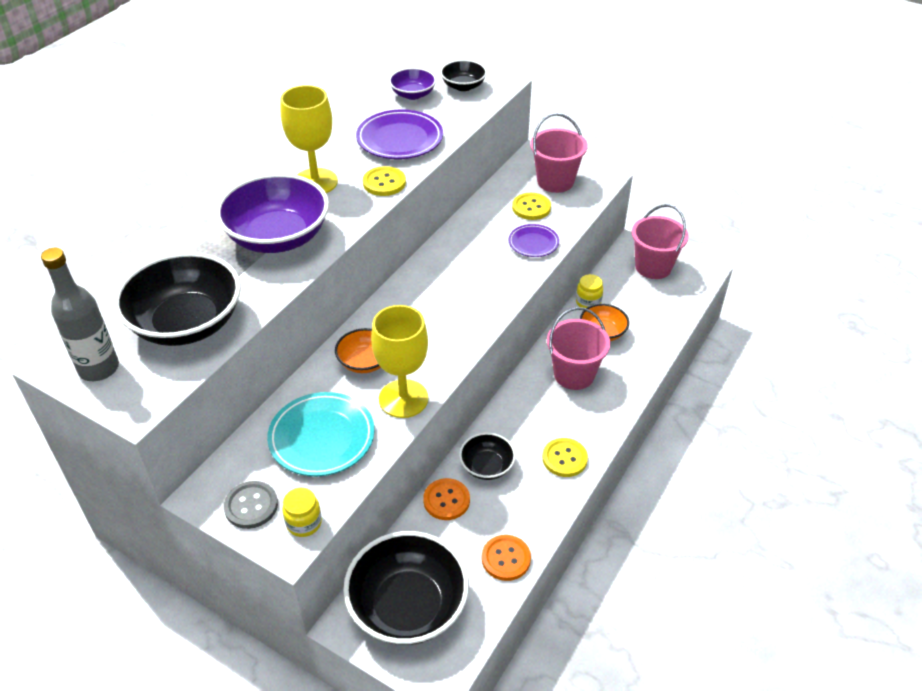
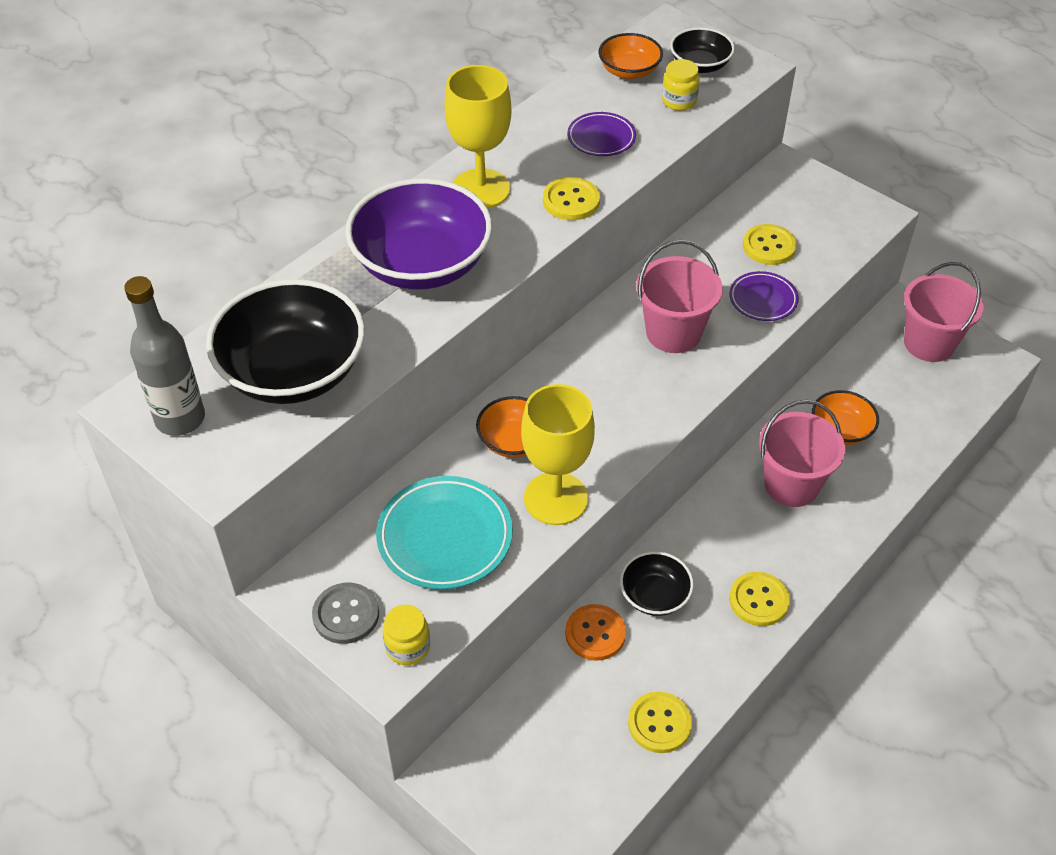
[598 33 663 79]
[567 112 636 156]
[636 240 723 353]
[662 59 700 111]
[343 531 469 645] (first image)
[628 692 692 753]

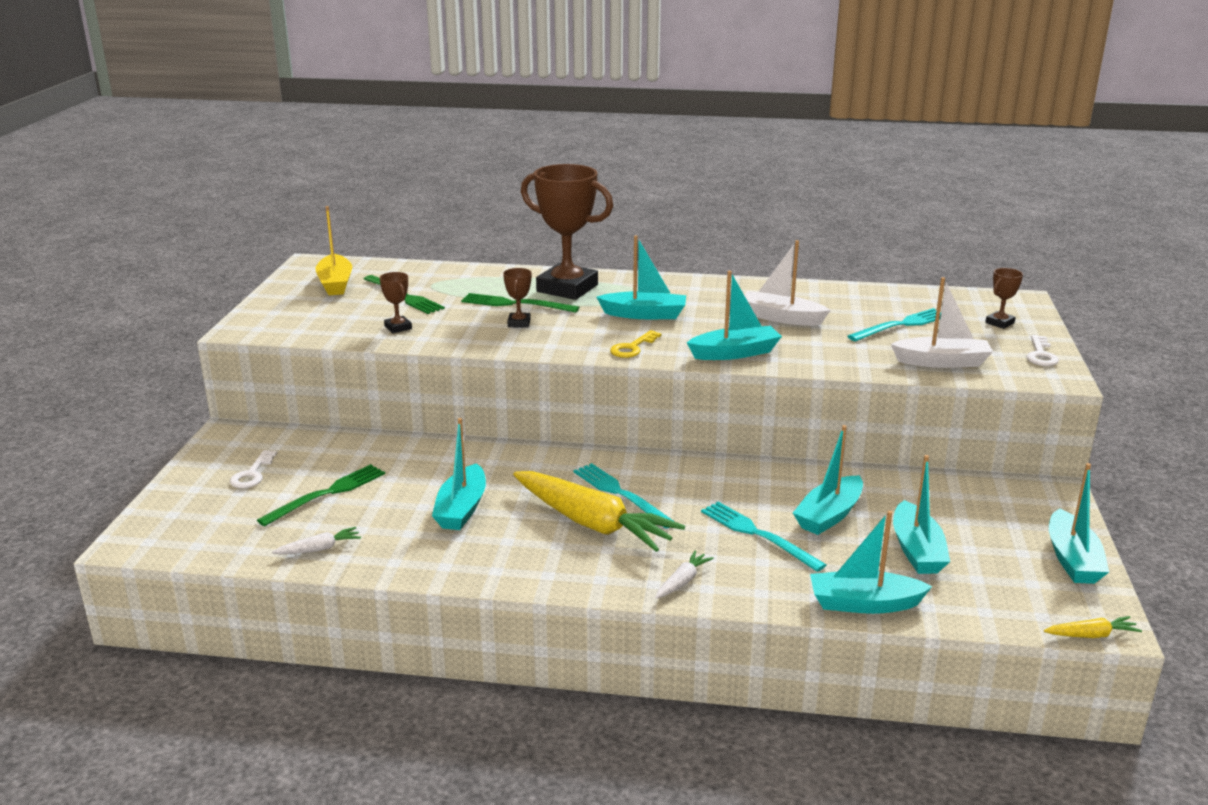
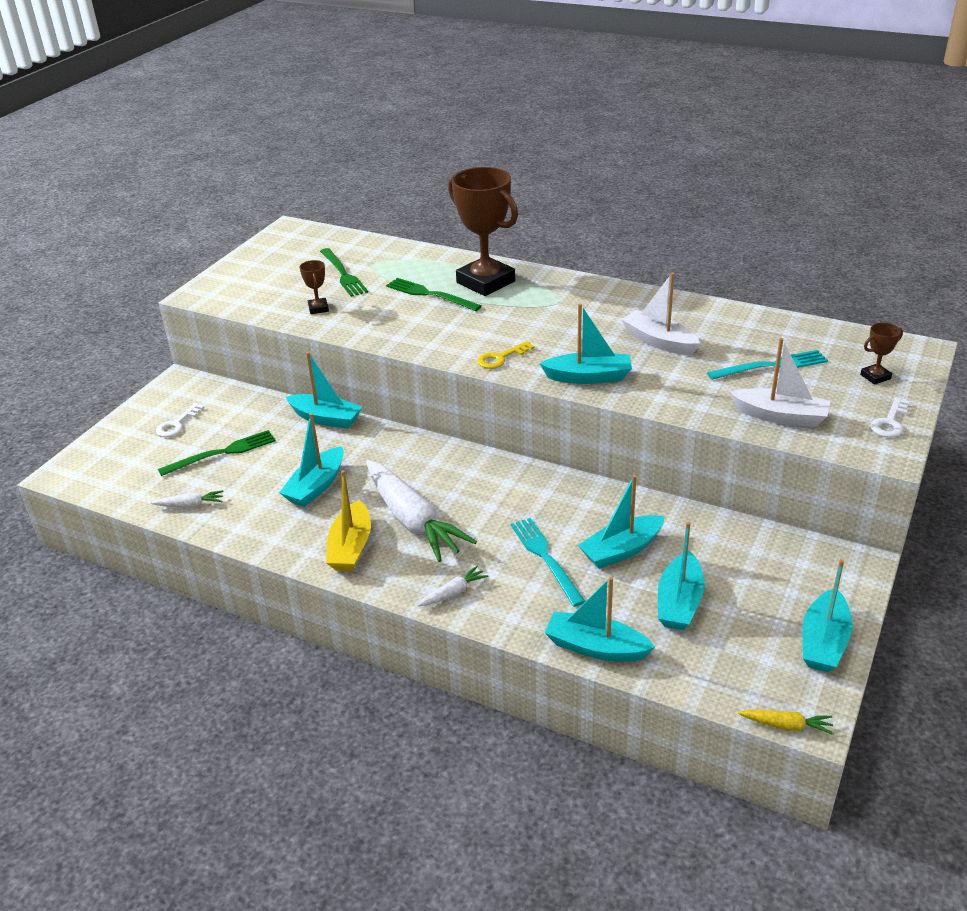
[326 470 371 571]
[286 352 362 429]
[503 268 531 328] (first image)
[573 463 675 529] (first image)
[366 460 477 562]

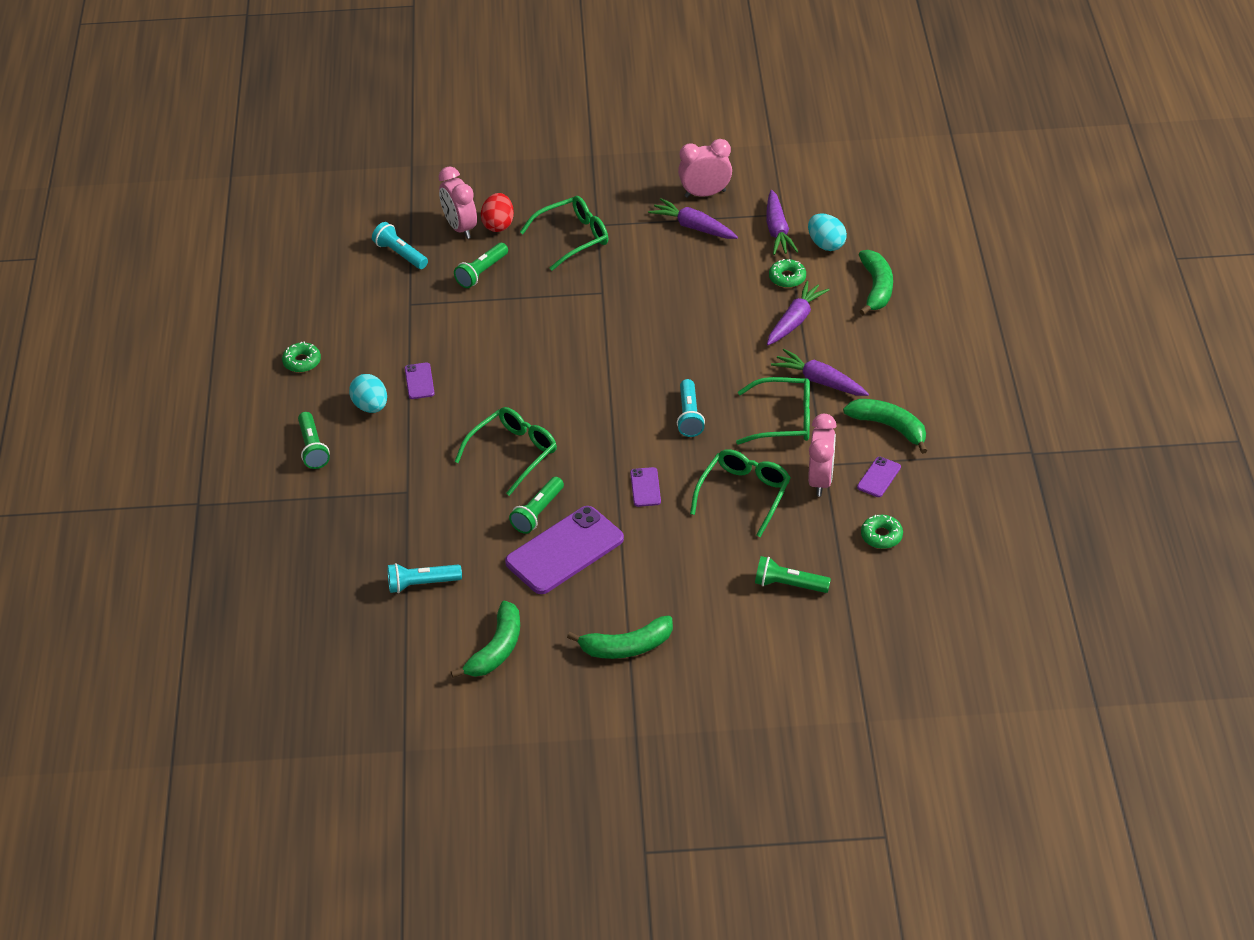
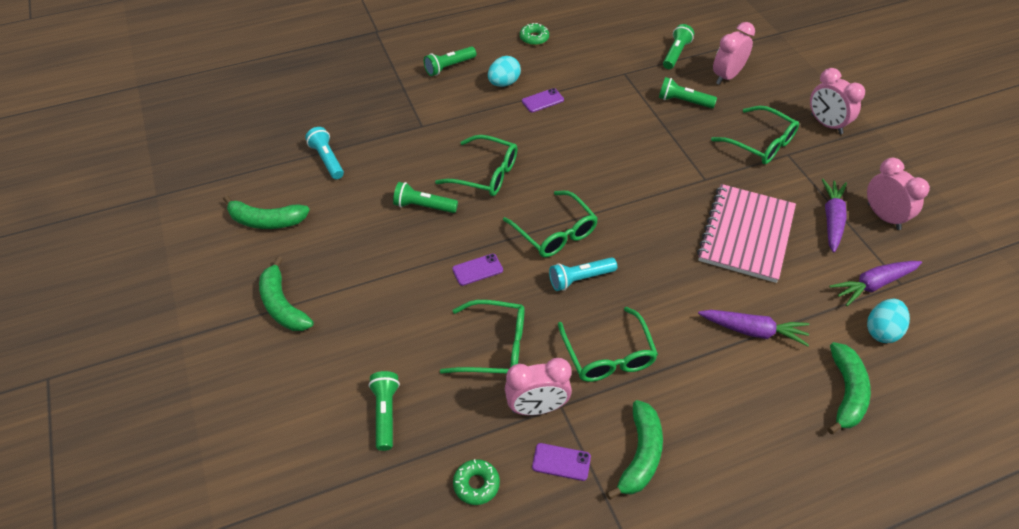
[481 193 514 232] (first image)
[663 24 694 69]
[827 342 871 434]
[769 259 806 288] (first image)
[771 349 869 396] (first image)
[505 506 624 594] (first image)
[810 68 865 134]
[697 184 796 283]
[503 191 598 257]

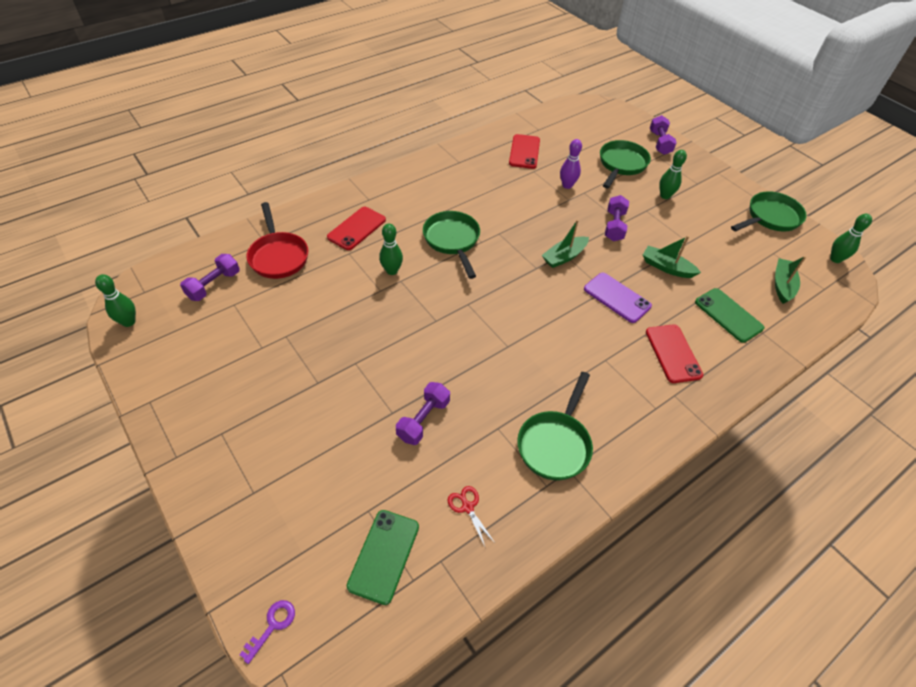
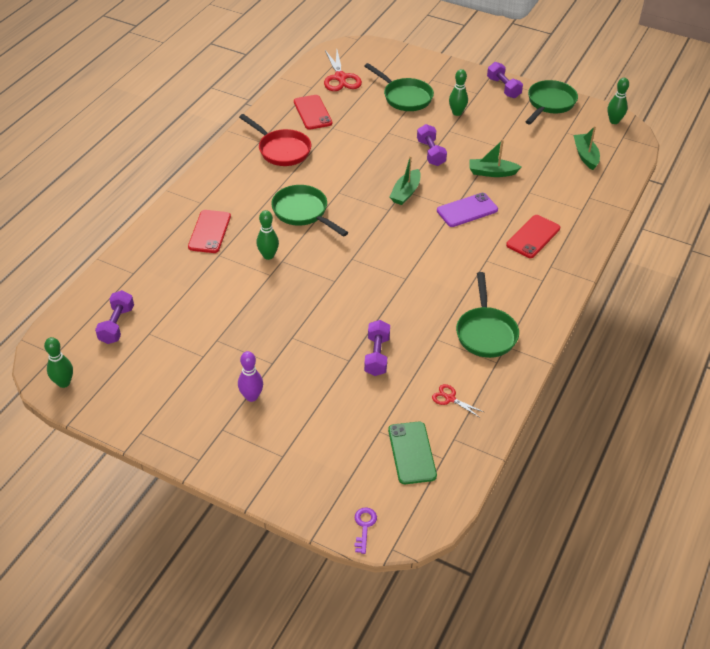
[487 62 523 98]
[238 351 263 402]
[364 63 434 111]
[239 114 311 166]
[437 193 498 227]
[695 288 764 343] (first image)
[506 215 560 258]
[324 50 362 91]

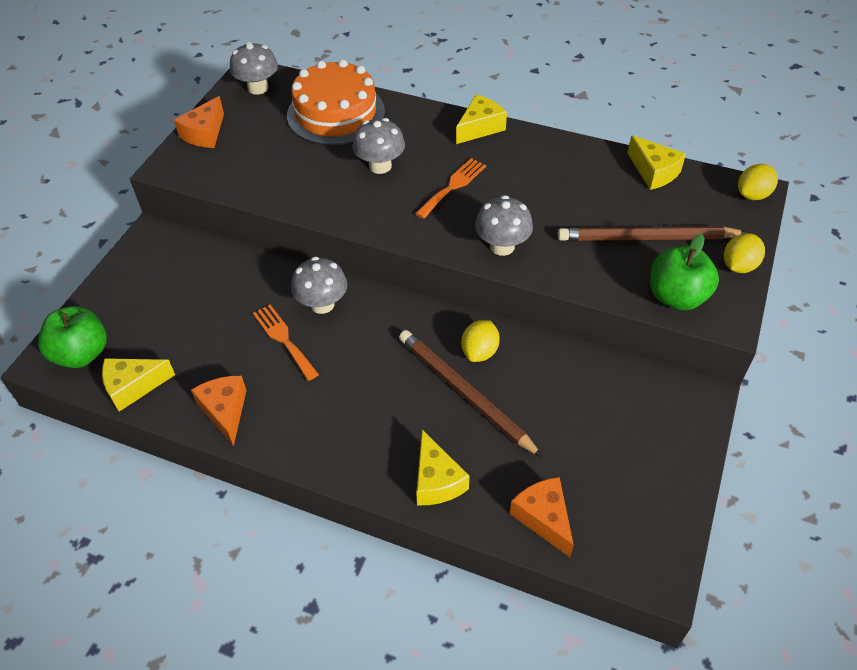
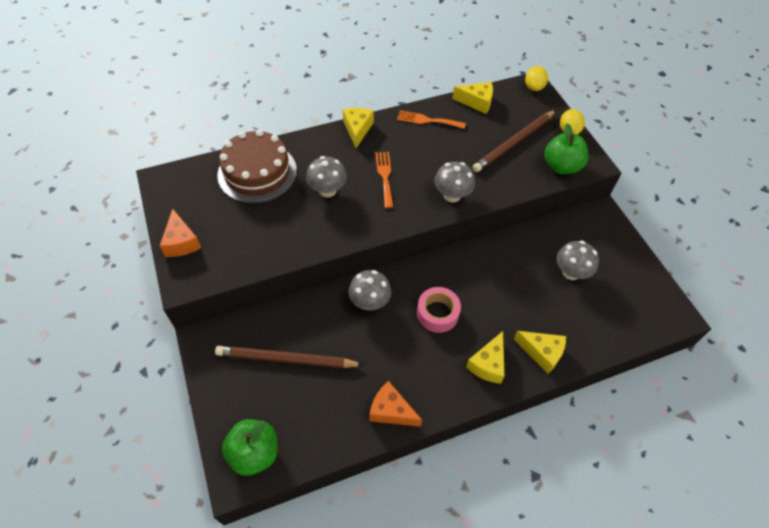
[557 241 599 280]
[217 129 297 203]
[397 110 466 129]
[461 320 500 362] (first image)
[215 346 363 368]
[466 331 505 384]
[510 477 574 557] (first image)
[417 287 461 333]

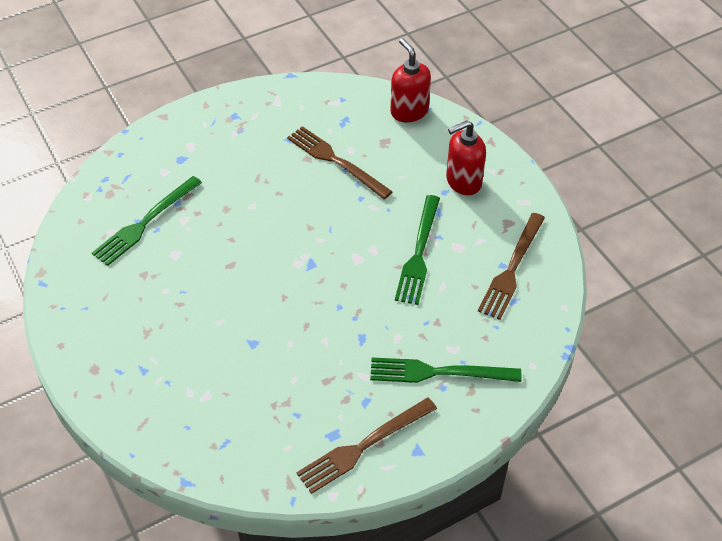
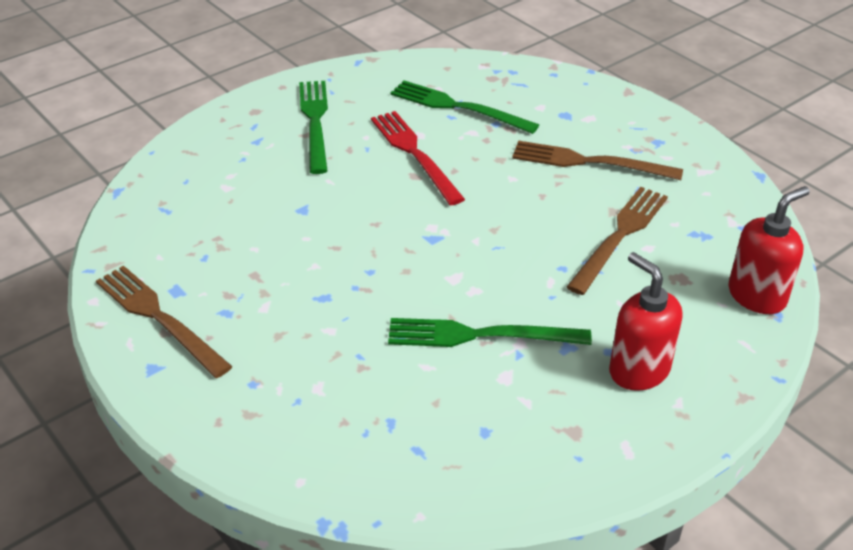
[512 141 683 180]
[299 81 328 174]
[371 111 465 205]

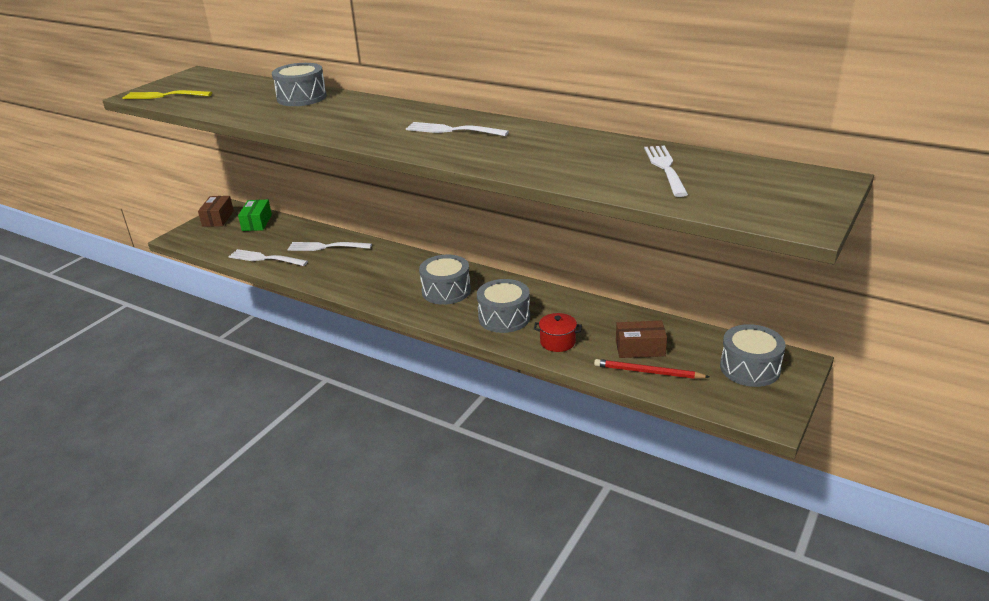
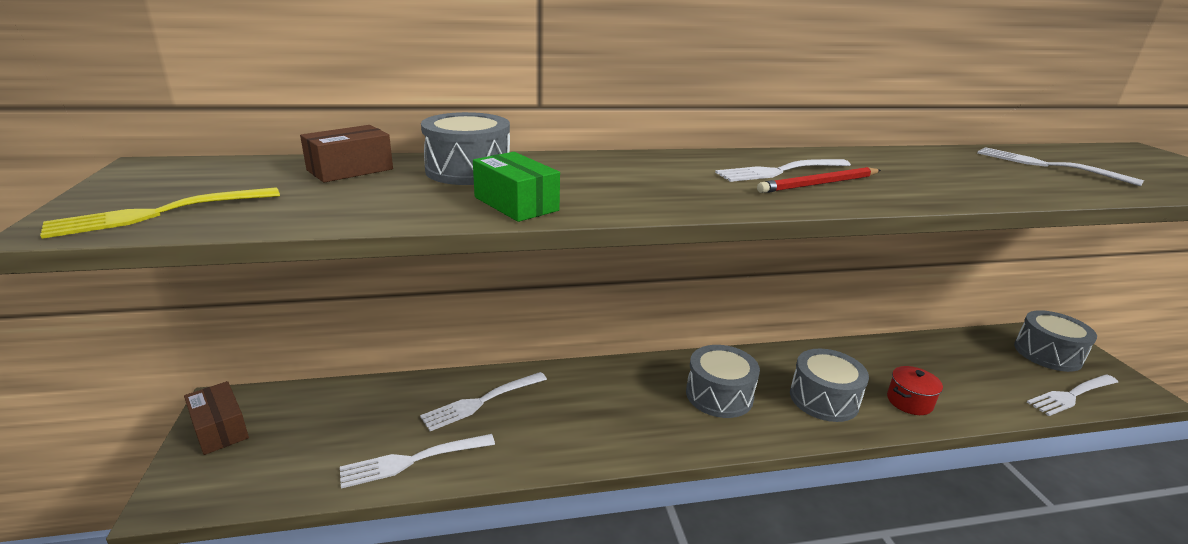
[473 152 560 222]
[300 125 393 183]
[757 167 881 193]
[1027 374 1118 416]

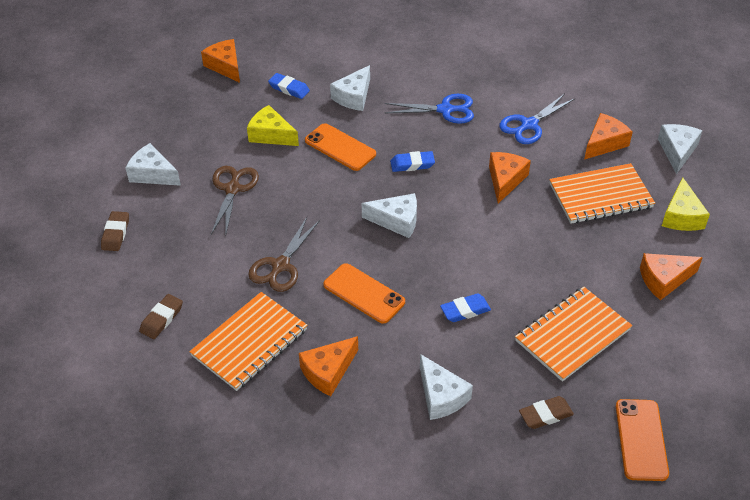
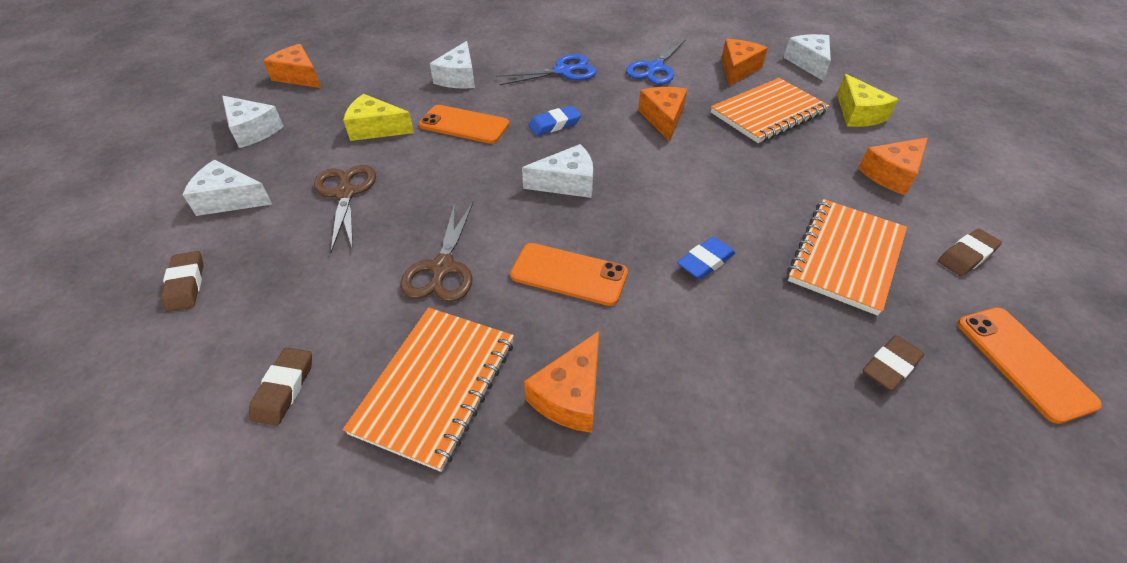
[268 73 310 99] (first image)
[222 96 284 148]
[938 229 1002 276]

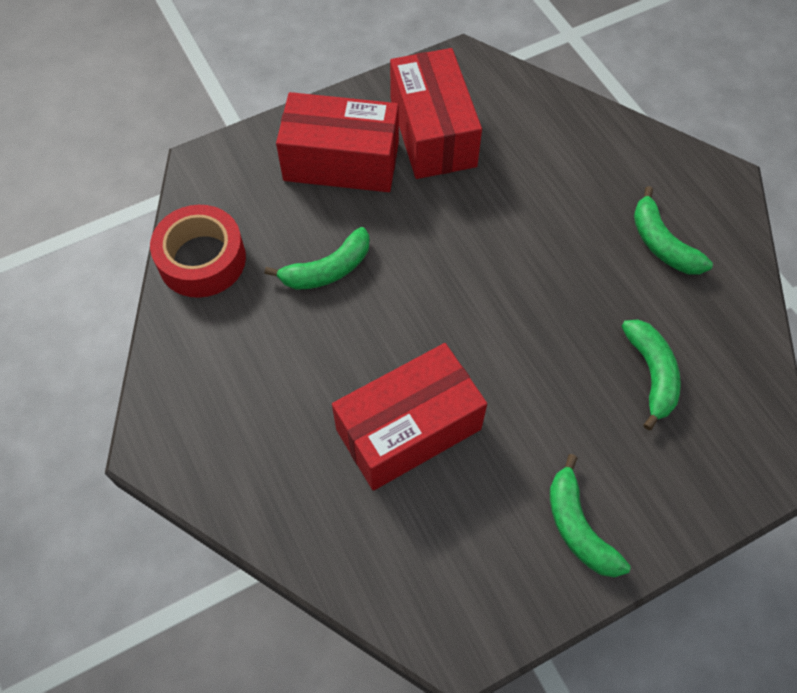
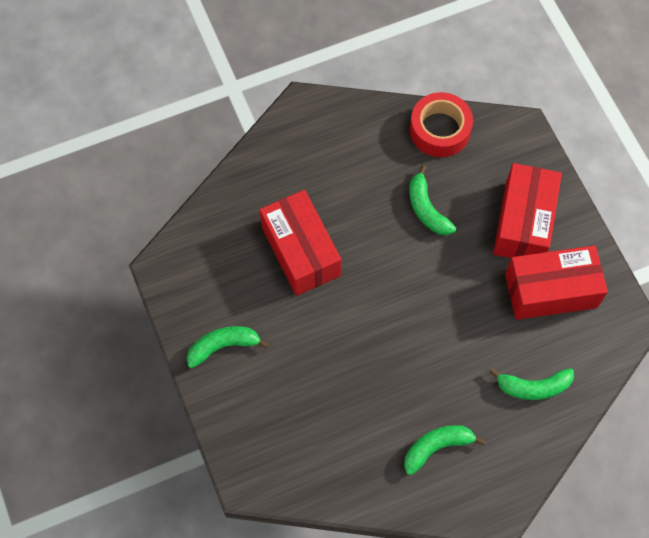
[489 368 574 400]

